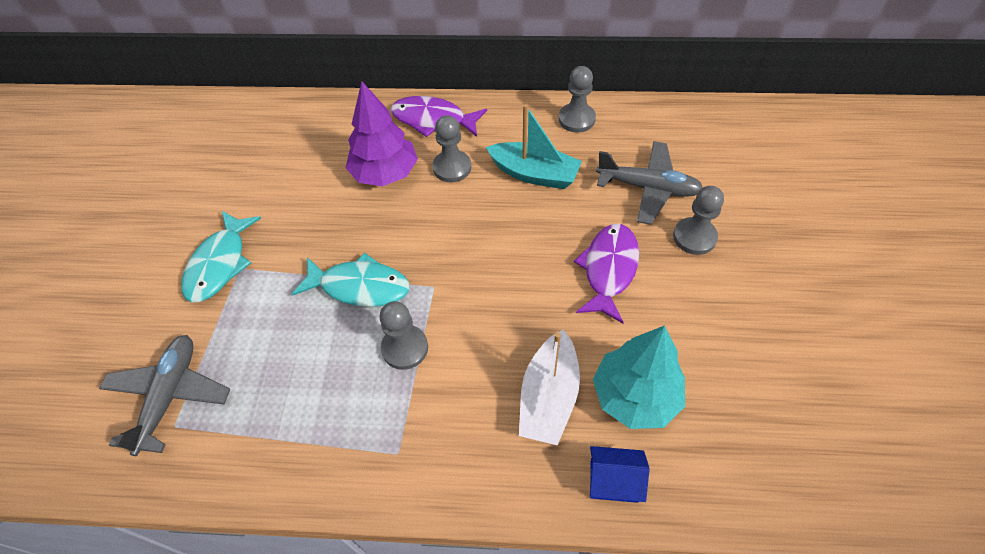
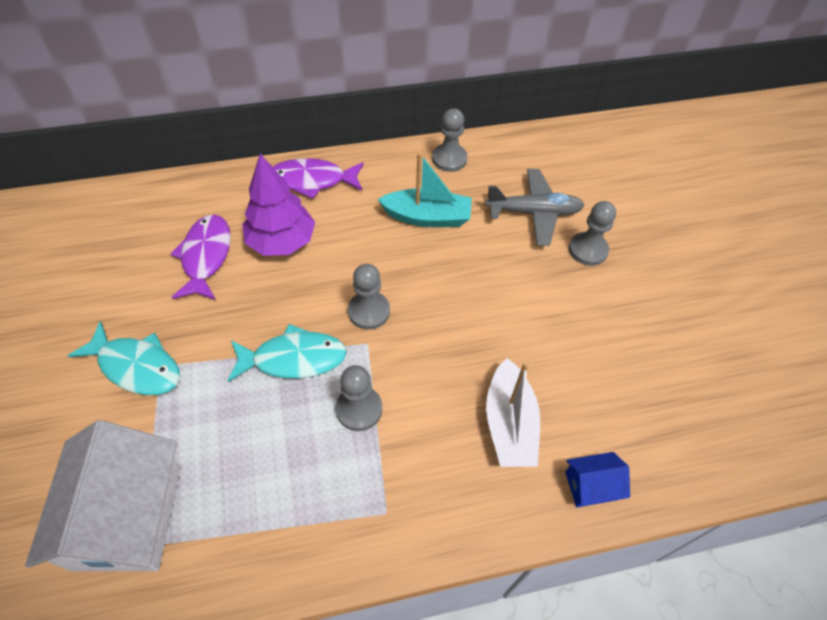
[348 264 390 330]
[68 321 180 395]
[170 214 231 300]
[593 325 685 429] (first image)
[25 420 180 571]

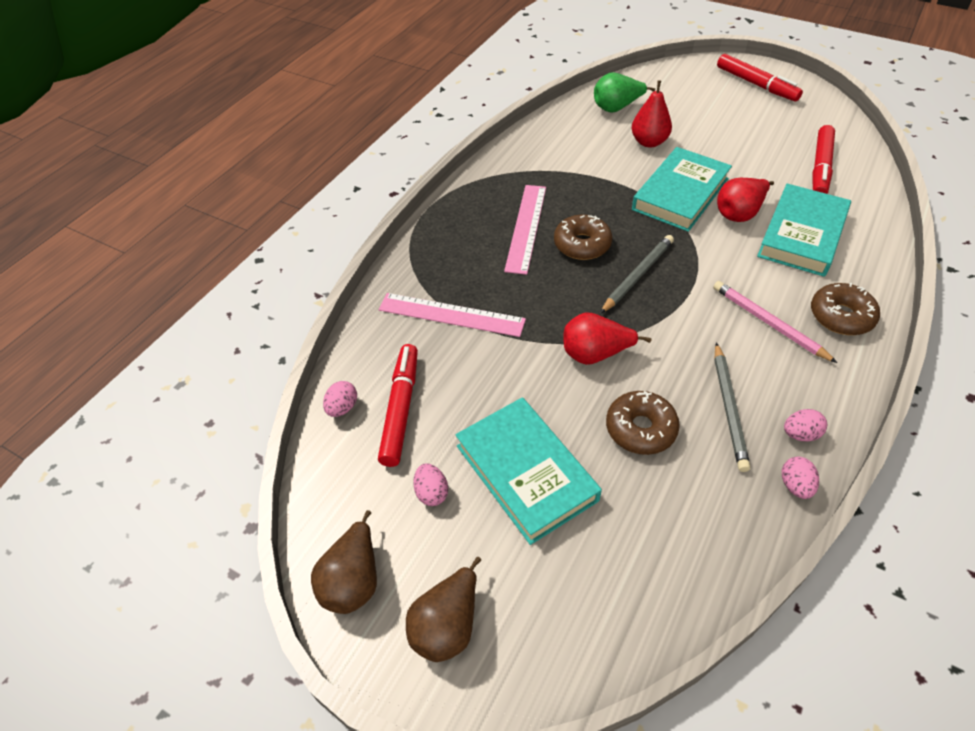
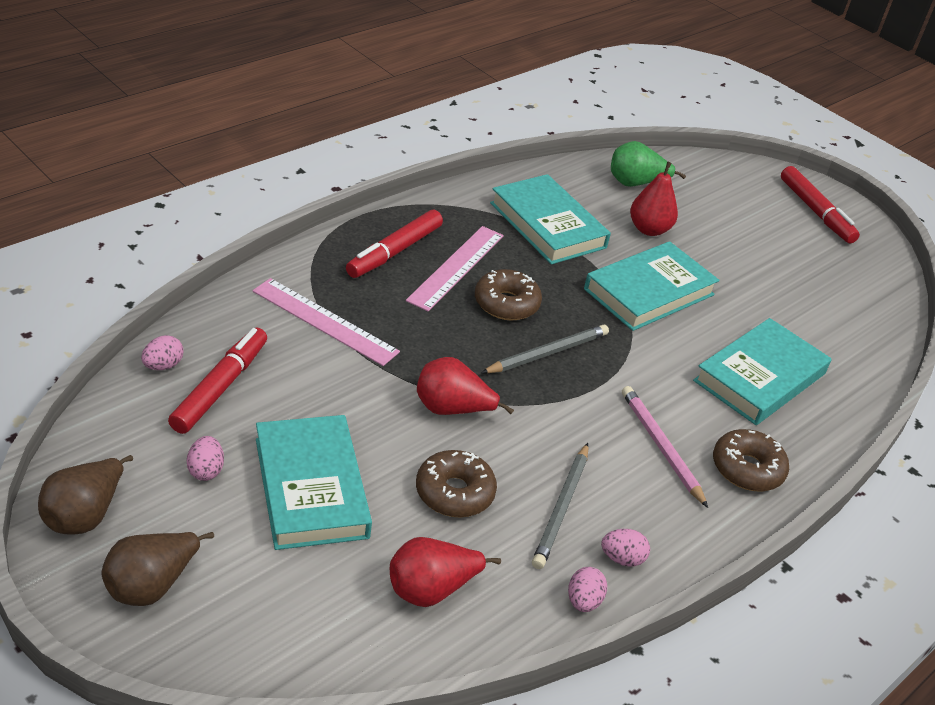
[346 210 443 278]
[390 537 501 607]
[490 174 611 264]

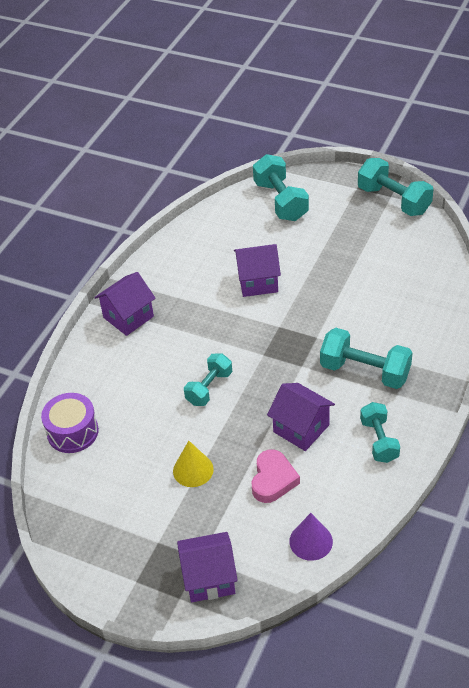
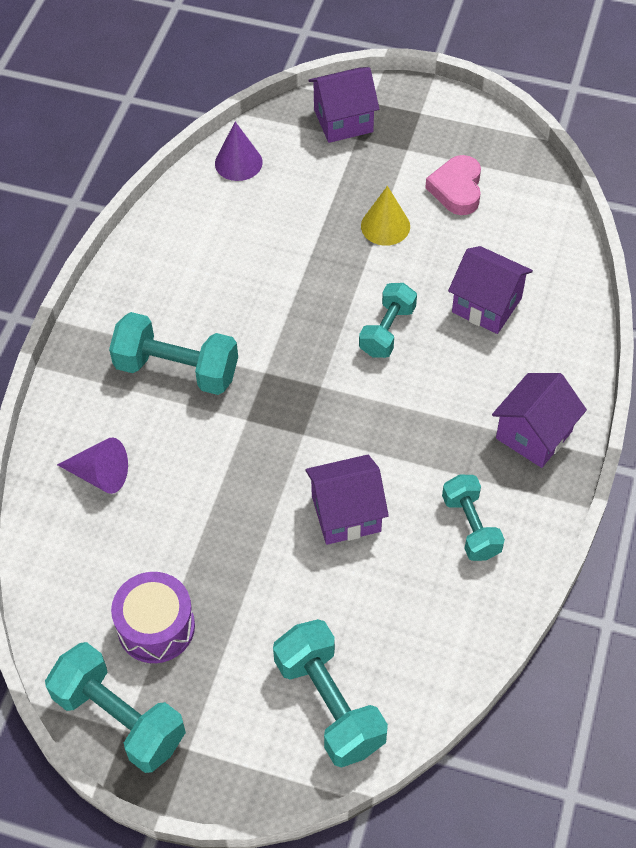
[448 246 533 334]
[111 572 195 663]
[442 475 505 561]
[425 155 481 215]
[57 437 128 494]

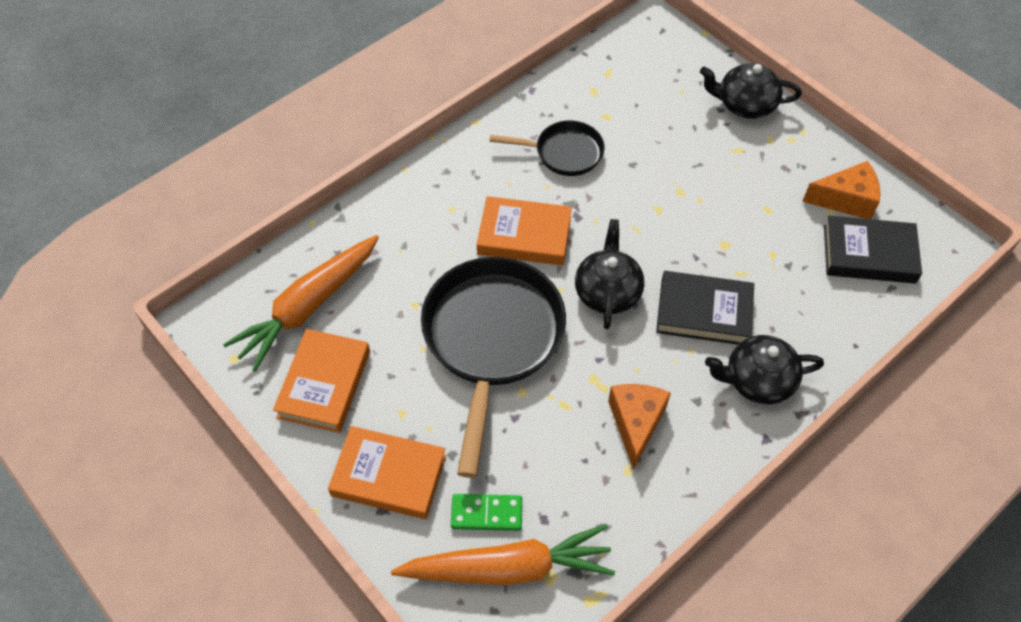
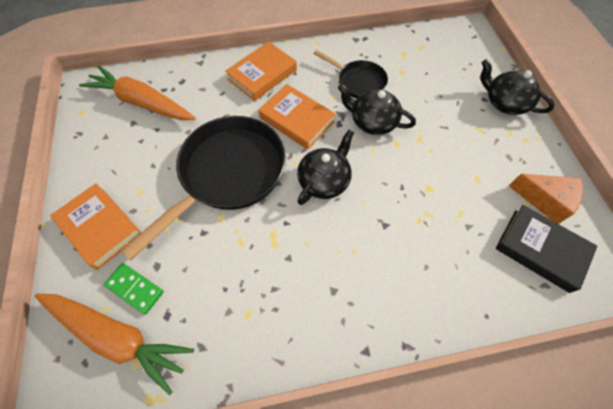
[79 66 196 120]
[656 271 754 345] (first image)
[225 41 297 101]
[338 83 416 135]
[608 384 671 470] (first image)

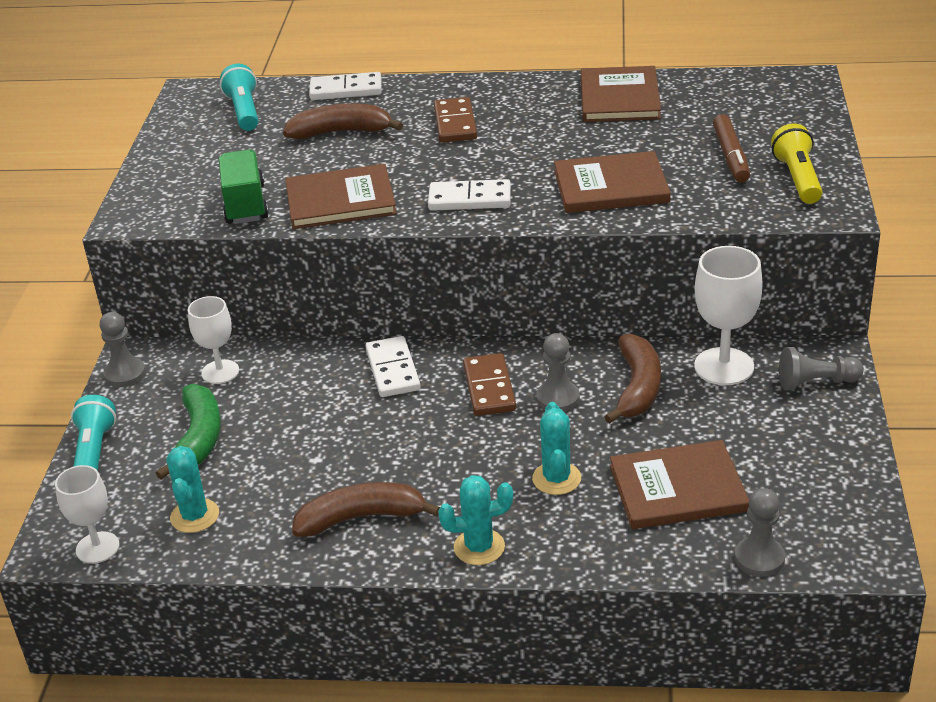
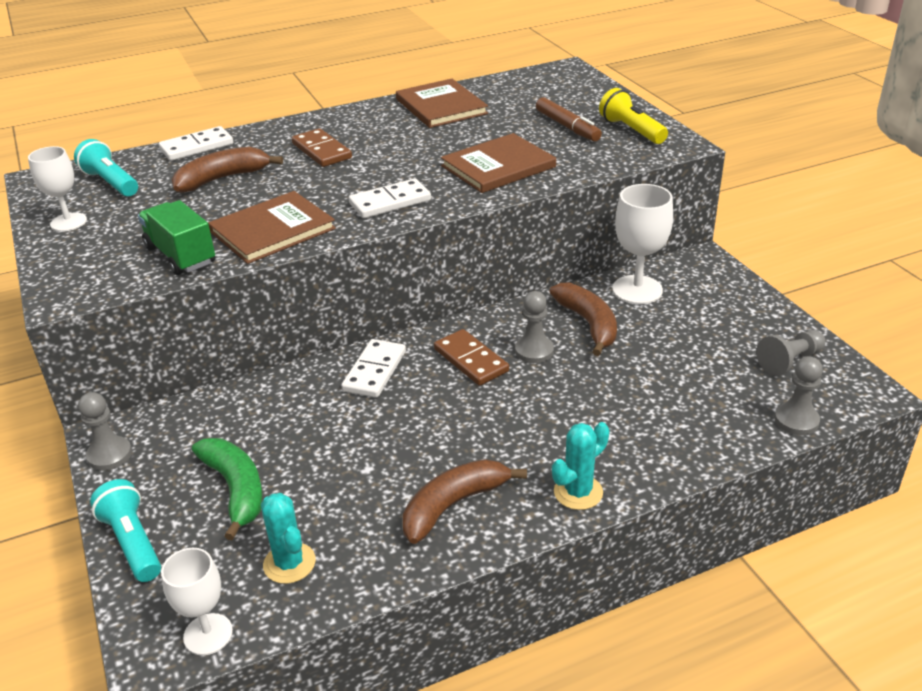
[28 146 87 232]
[341 339 406 398]
[756 330 825 376]
[532 402 581 495] (first image)
[610 440 749 529] (first image)

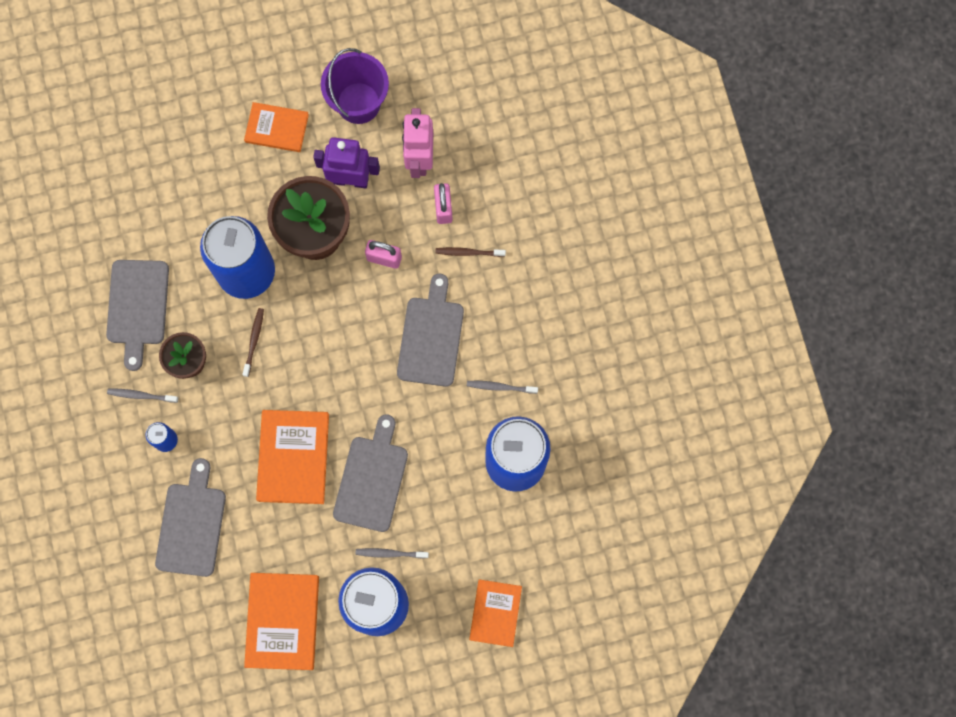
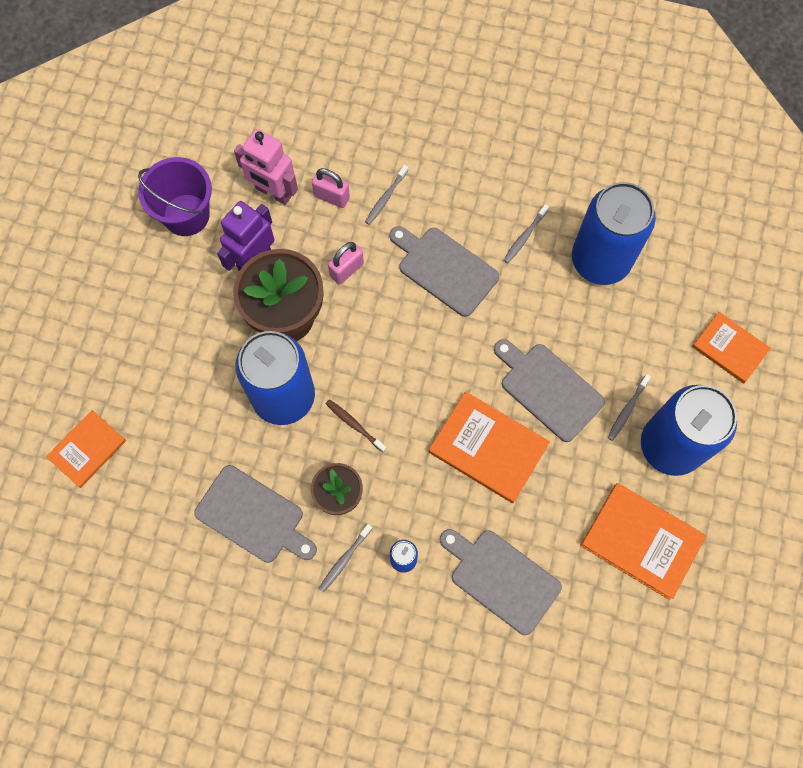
[46 410 126 488]
[365 165 408 225]

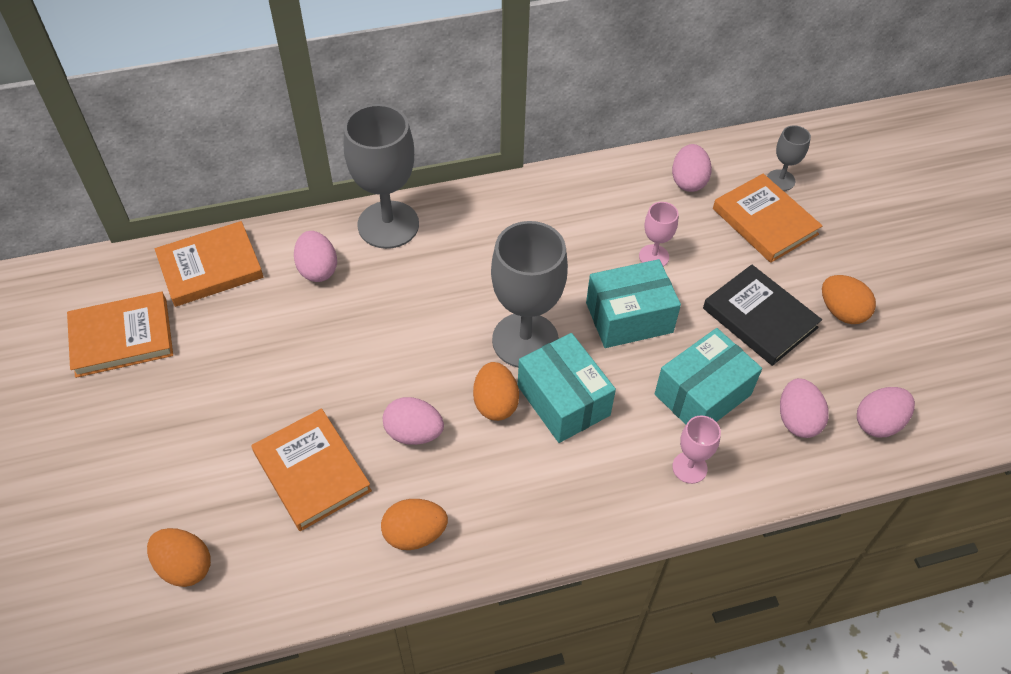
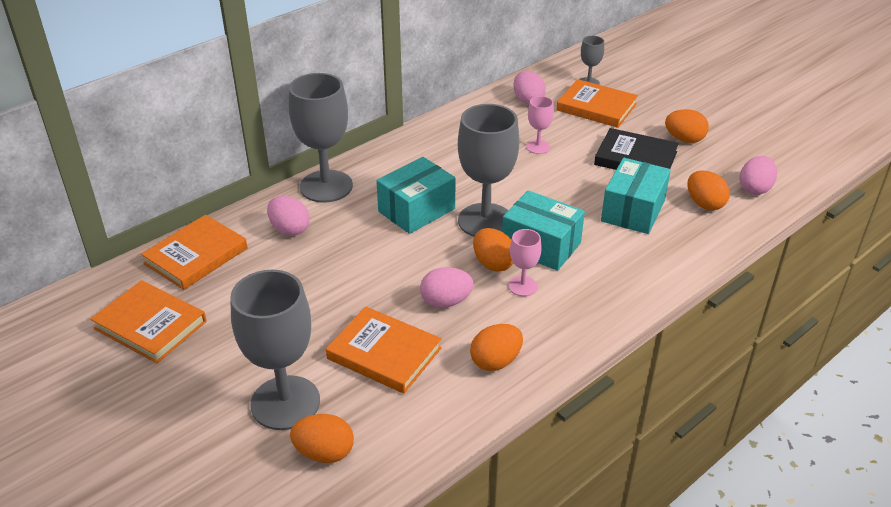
[376 157 455 234]
[90 280 207 363]
[687 170 730 210]
[508 229 541 296]
[230 270 320 430]

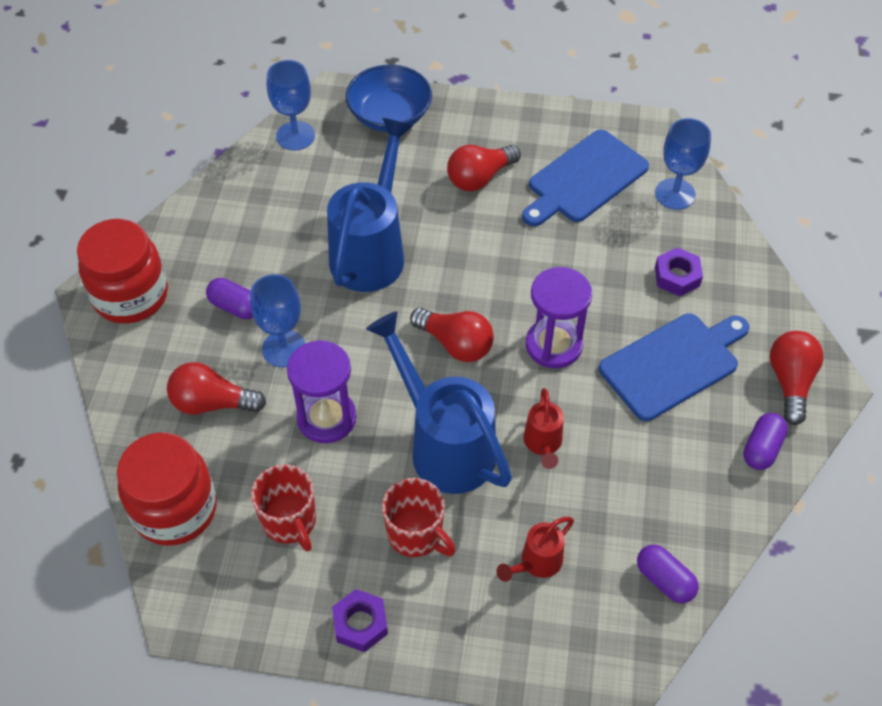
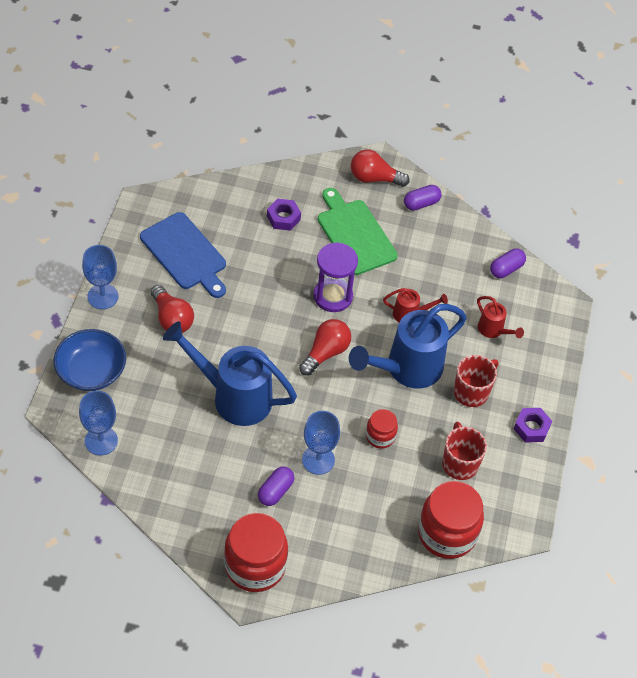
[82 245 118 309]
[318 188 398 275]
[366 409 398 449]
[167 362 266 415] (first image)
[404 185 441 211]
[442 422 487 480]

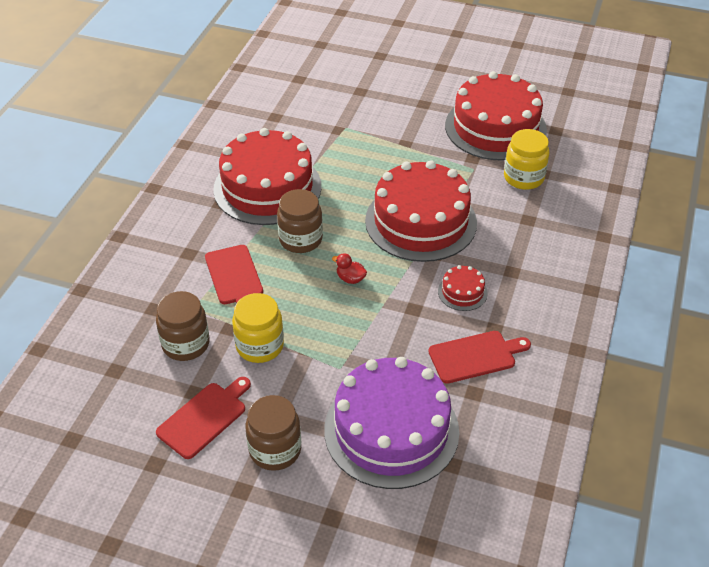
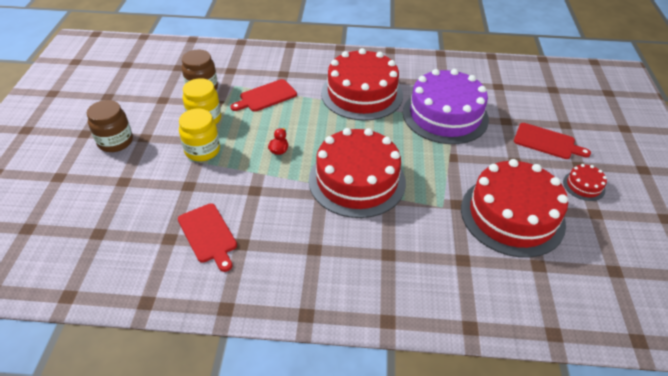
[179 109 220 161]
[277 189 323 253] (first image)
[563 164 607 201]
[403 69 489 144]
[514 123 591 159]

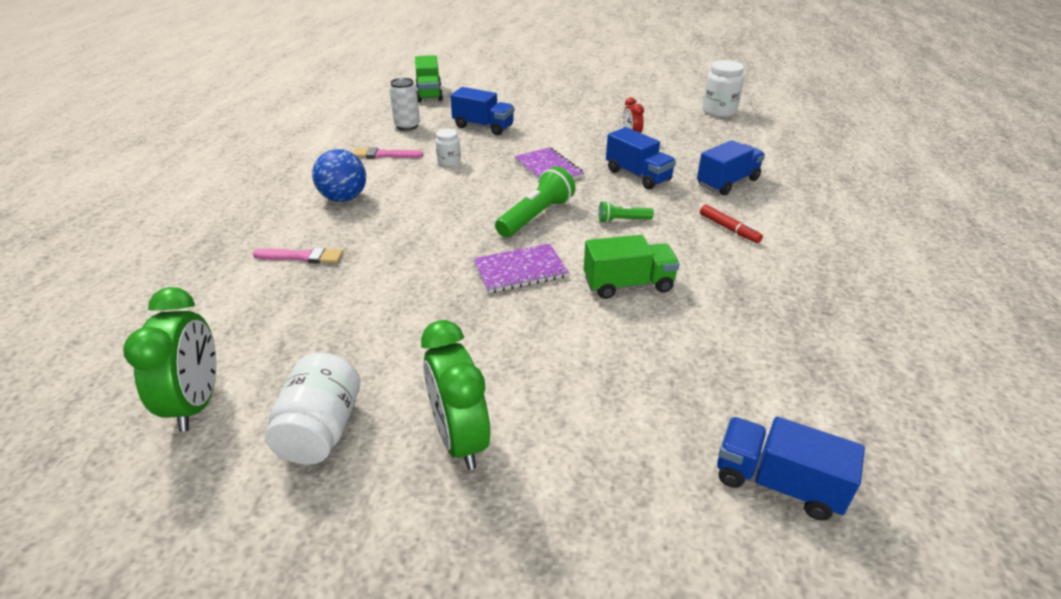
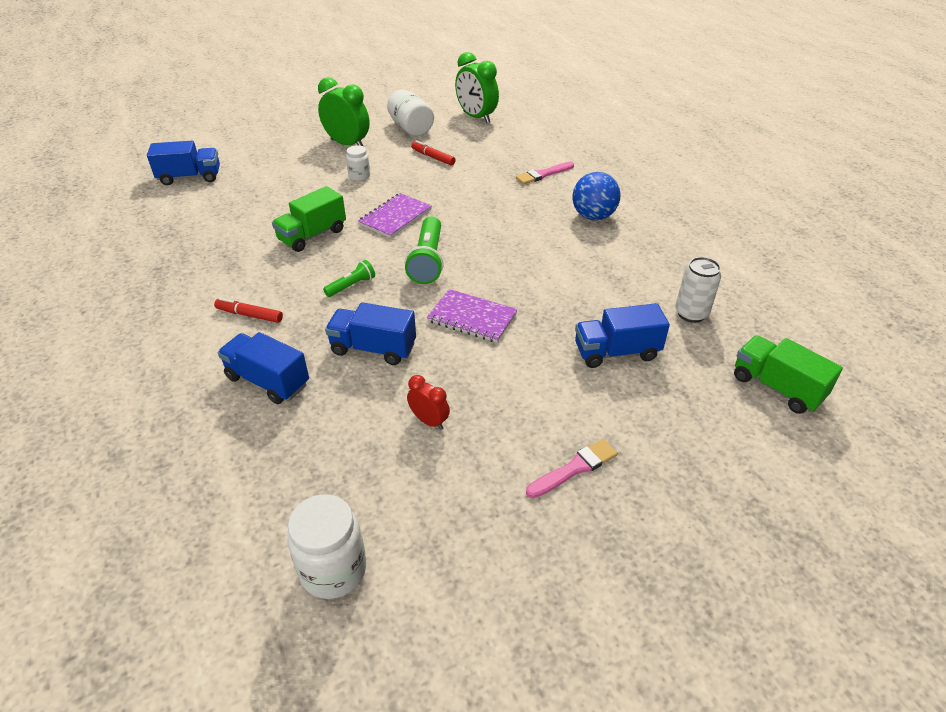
[346 145 370 181]
[218 332 309 404]
[526 439 618 498]
[411 140 456 166]

